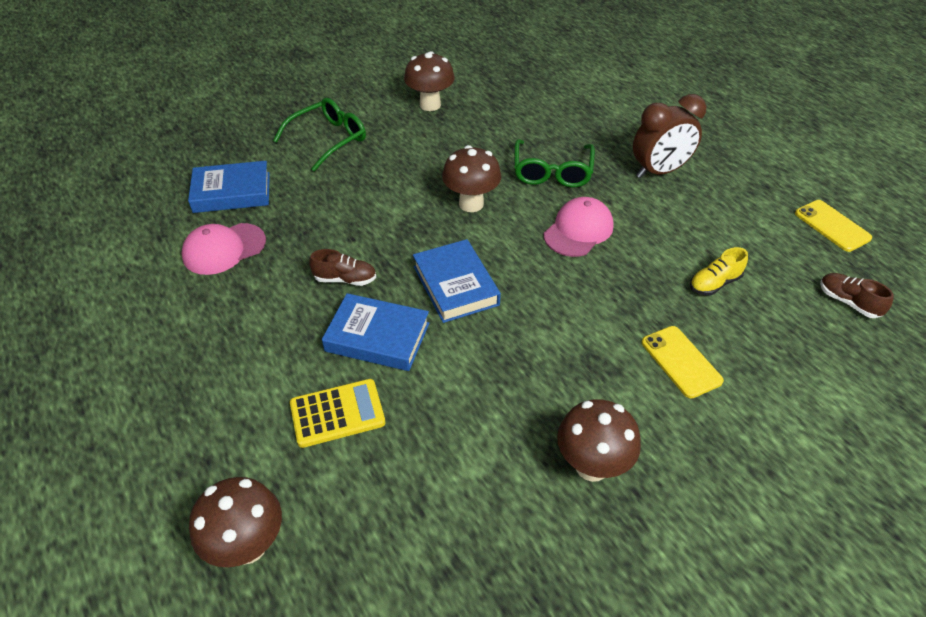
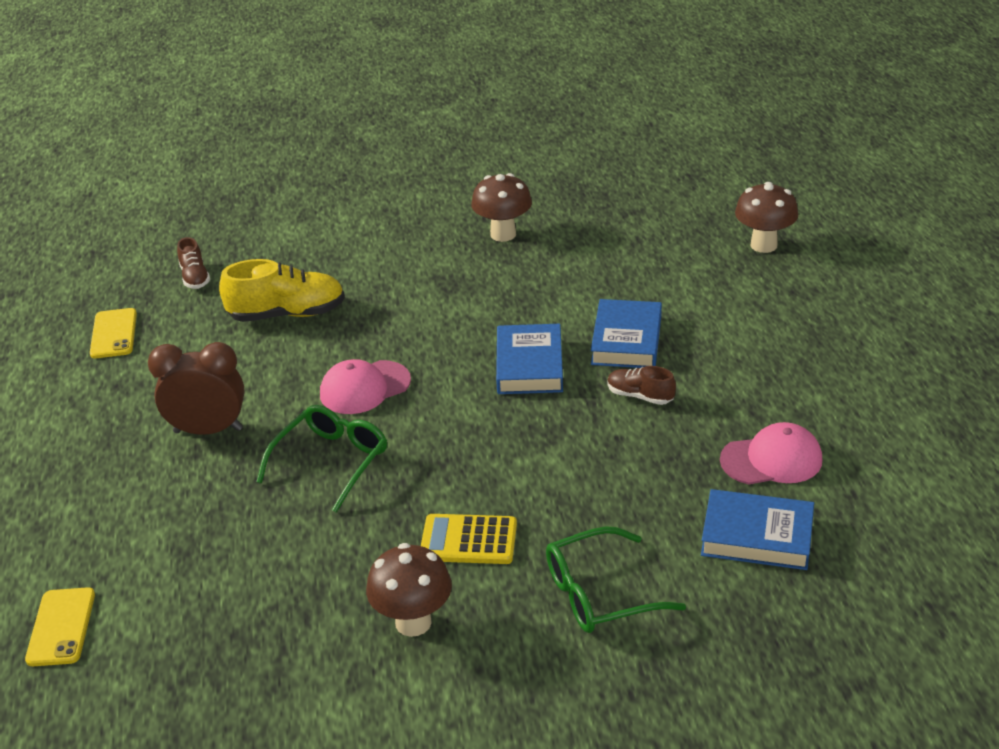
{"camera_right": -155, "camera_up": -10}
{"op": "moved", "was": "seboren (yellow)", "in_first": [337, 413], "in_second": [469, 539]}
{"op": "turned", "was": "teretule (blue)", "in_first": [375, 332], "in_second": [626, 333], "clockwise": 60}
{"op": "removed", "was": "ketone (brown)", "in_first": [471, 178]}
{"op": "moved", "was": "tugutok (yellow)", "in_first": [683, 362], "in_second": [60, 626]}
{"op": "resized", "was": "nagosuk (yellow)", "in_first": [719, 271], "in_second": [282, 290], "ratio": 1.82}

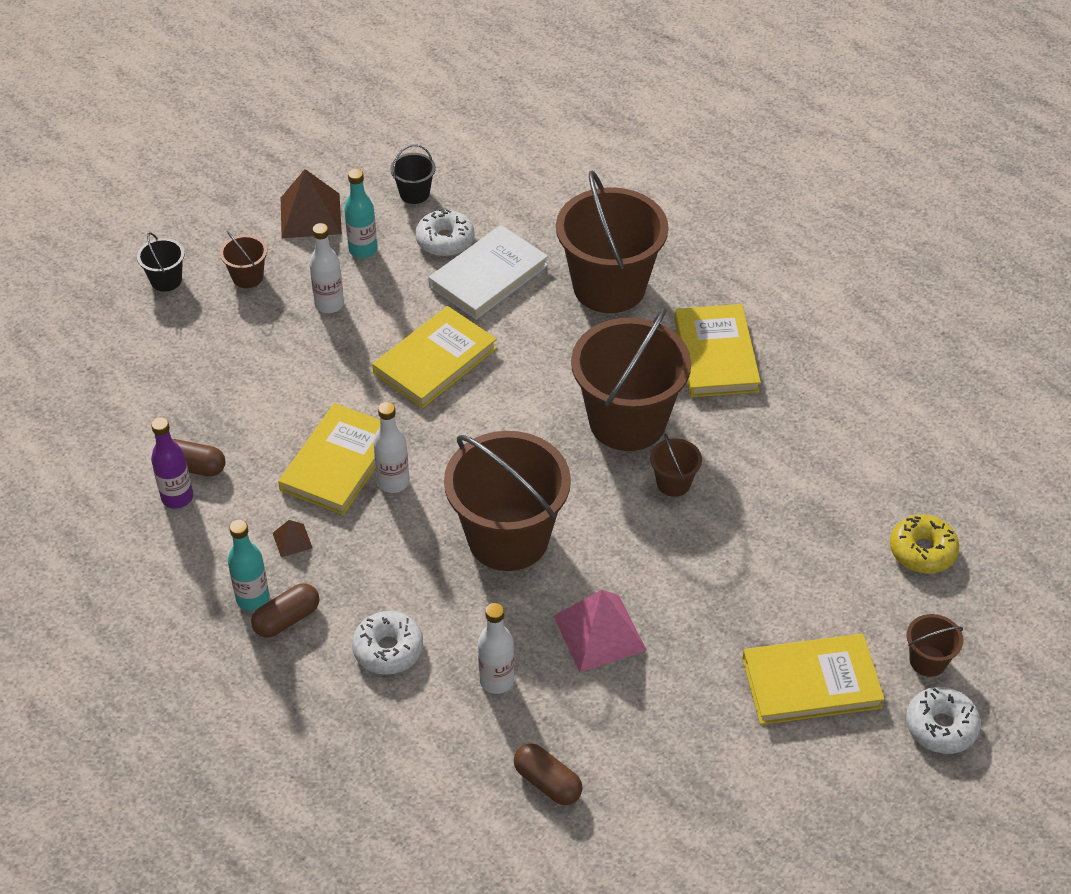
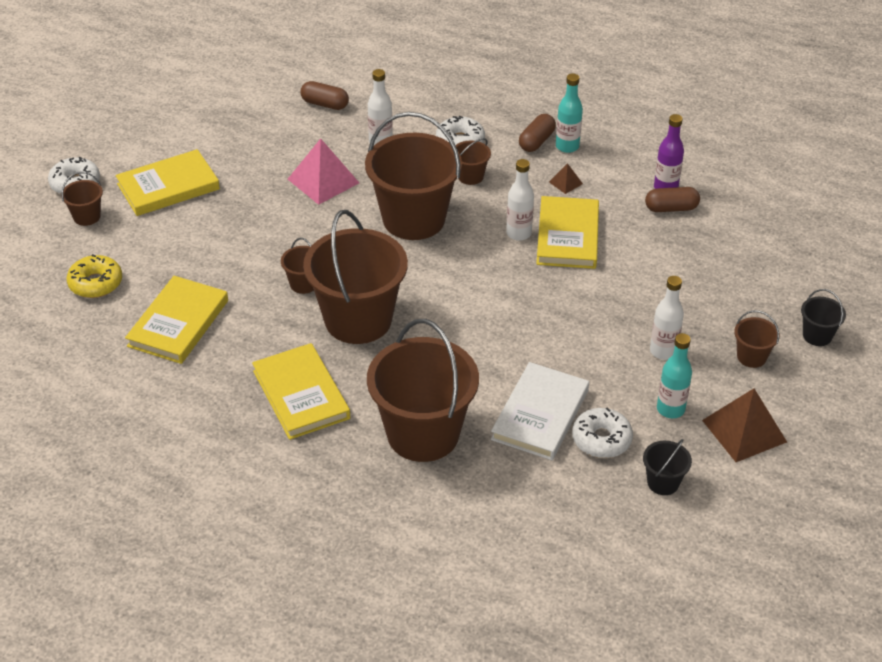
{"camera_right": 160, "camera_up": -5}
{"op": "moved", "was": "teretule (yellow)", "in_first": [434, 357], "in_second": [176, 320]}
{"op": "added", "now": "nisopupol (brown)", "in_second": [473, 161]}

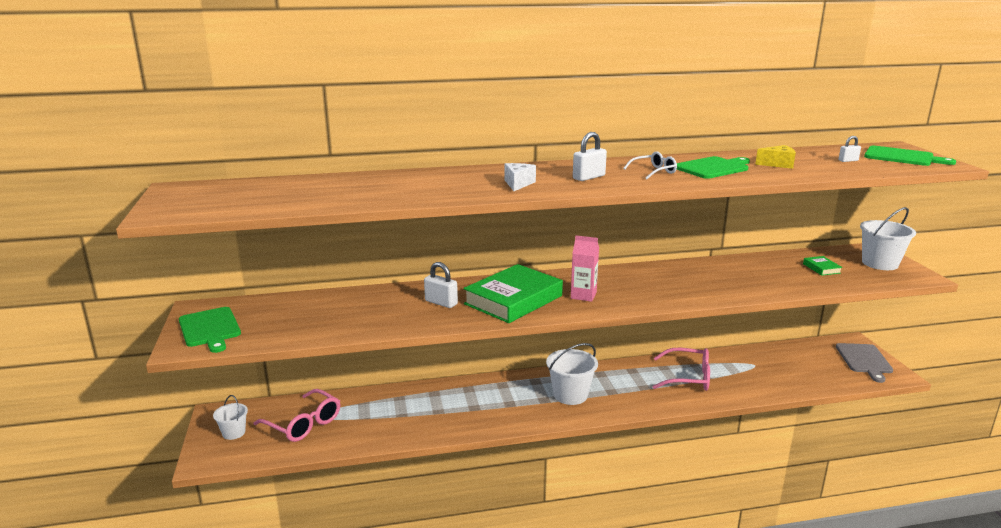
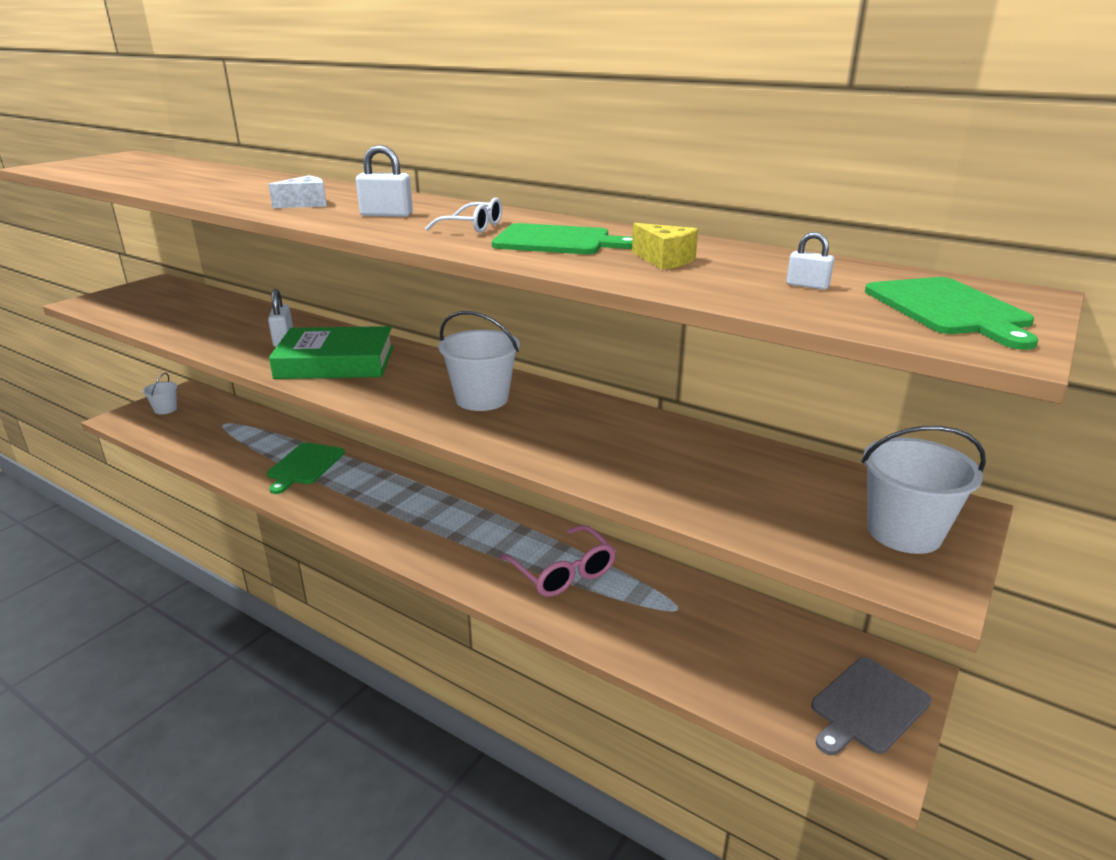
{"camera_right": 45, "camera_up": 5}
{"op": "moved", "was": "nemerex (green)", "in_first": [210, 330], "in_second": [306, 468]}
{"op": "removed", "was": "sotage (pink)", "in_first": [296, 415]}
{"op": "moved", "was": "nisopupol (white)", "in_first": [572, 374], "in_second": [479, 361]}
{"op": "removed", "was": "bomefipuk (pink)", "in_first": [585, 268]}
{"op": "removed", "was": "teretule (green)", "in_first": [822, 266]}

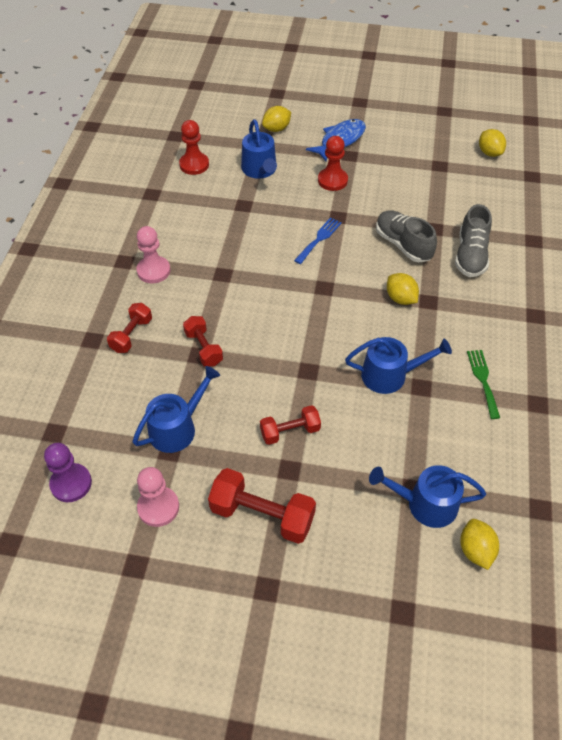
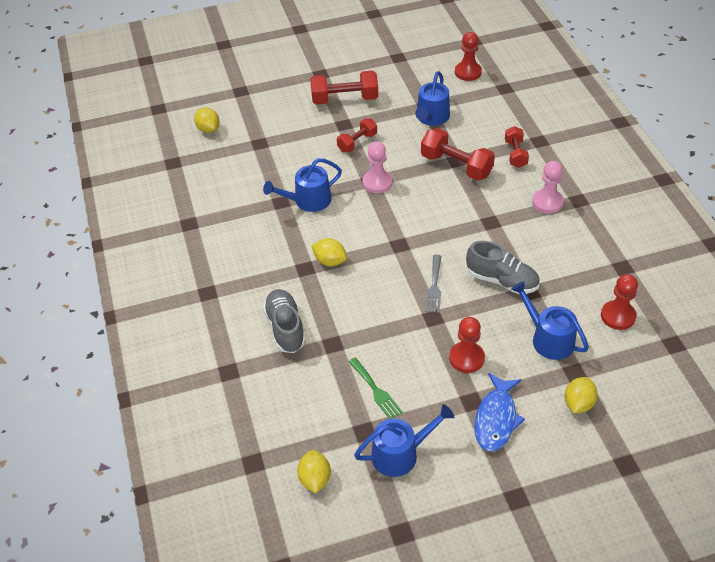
{"camera_right": 155, "camera_up": -5}
{"op": "recoloured", "was": "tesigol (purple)", "now": "tesigol (red)", "in_first": [68, 472], "in_second": [468, 56]}
{"op": "moved", "was": "tesigol (pink)", "in_first": [158, 497], "in_second": [377, 167]}
{"op": "resized", "was": "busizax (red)", "in_first": [203, 341], "in_second": [458, 154], "ratio": 1.62}
{"op": "recoloured", "was": "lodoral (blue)", "now": "lodoral (grey)", "in_first": [318, 240], "in_second": [433, 284]}
{"op": "moved", "was": "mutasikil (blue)", "in_first": [427, 496], "in_second": [404, 440]}
{"op": "moved", "was": "nagosuk (grey)", "in_first": [406, 236], "in_second": [502, 267]}
{"op": "moved", "was": "lodoral (green)", "in_first": [483, 384], "in_second": [376, 388]}
{"op": "turned", "was": "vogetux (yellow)", "in_first": [492, 143], "in_second": [314, 471], "clockwise": 45}

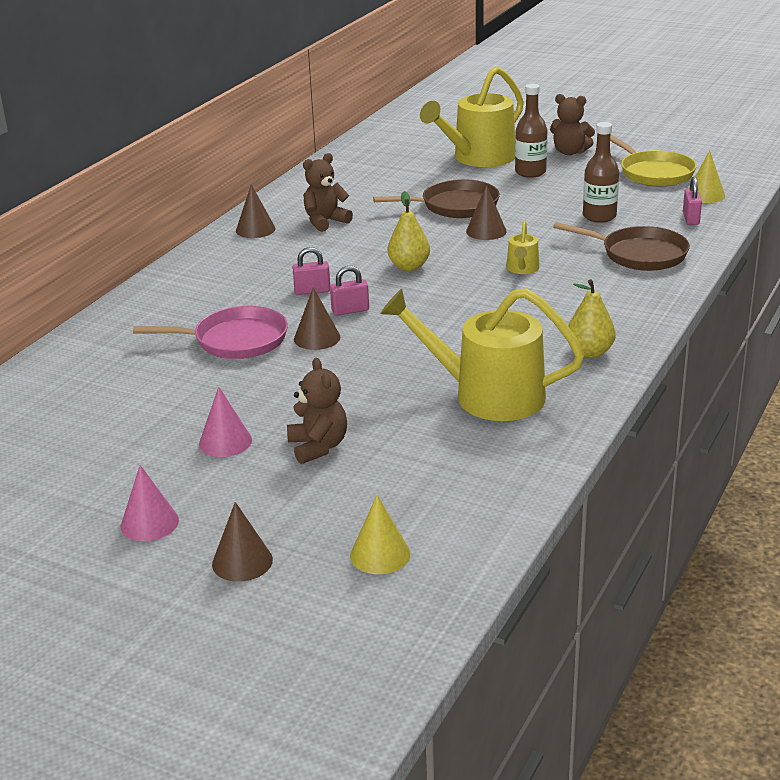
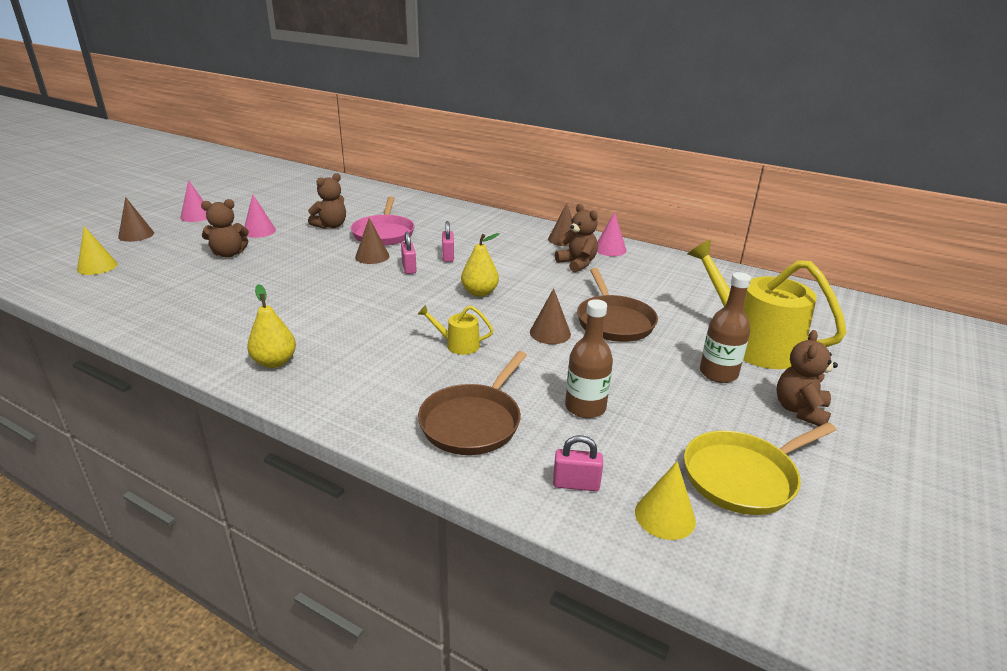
{"camera_right": 90, "camera_up": 0}
{"op": "removed", "was": "mutasikil (yellow)", "in_first": [482, 354]}
{"op": "added", "now": "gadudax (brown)", "in_second": [327, 201]}
{"op": "added", "now": "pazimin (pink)", "in_second": [612, 234]}

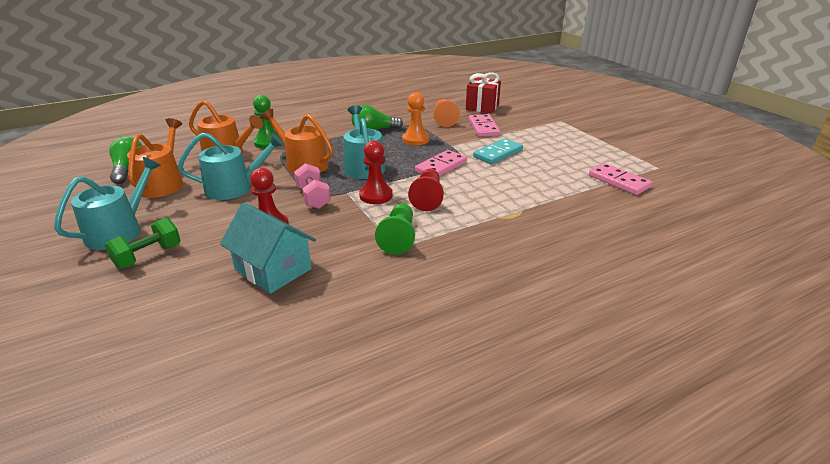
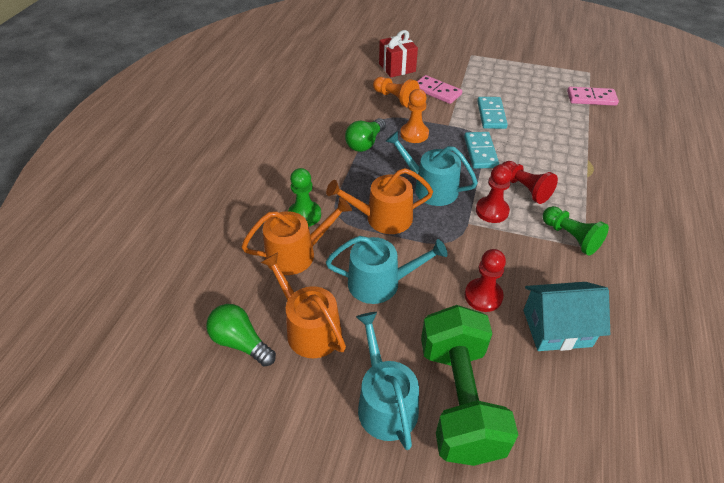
{"camera_right": -45, "camera_up": 15}
{"op": "resized", "was": "busizax (green)", "in_first": [143, 243], "in_second": [469, 385], "ratio": 2.03}
{"op": "turned", "was": "mutasikil (turquoise)", "in_first": [231, 166], "in_second": [387, 270], "clockwise": 60}
{"op": "removed", "was": "busizax (pink)", "in_first": [312, 186]}
{"op": "recoloured", "was": "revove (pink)", "now": "revove (turquoise)", "in_first": [441, 163], "in_second": [481, 150]}

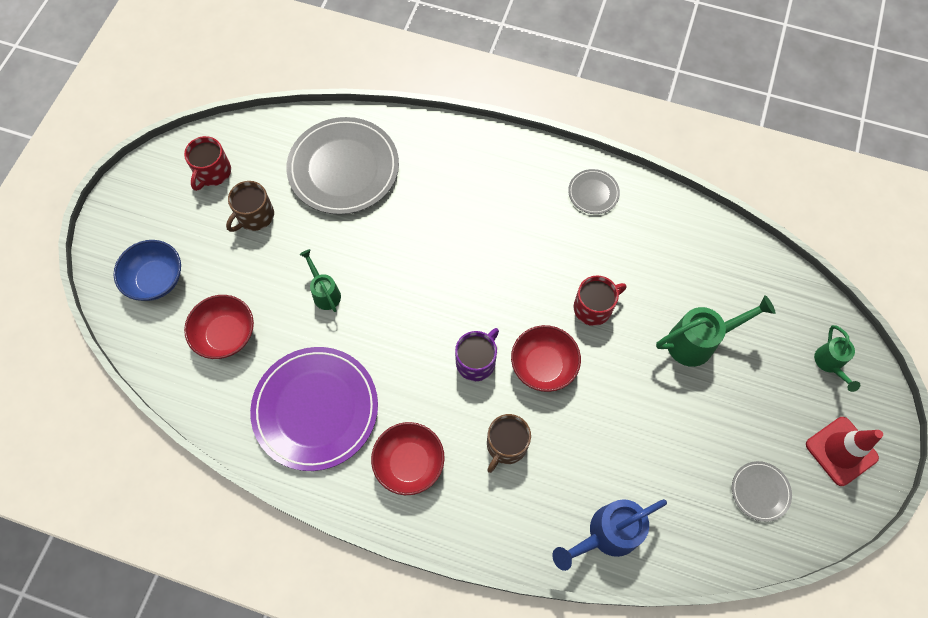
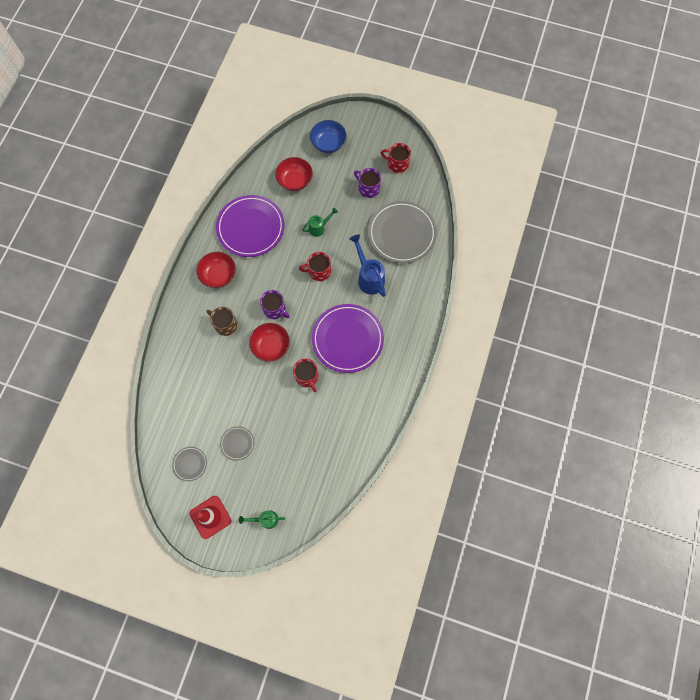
{"camera_right": 90, "camera_up": 5}
{"op": "recoloured", "was": "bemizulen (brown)", "now": "bemizulen (purple)", "in_first": [250, 206], "in_second": [367, 183]}
{"op": "moved", "was": "mutasikil (blue)", "in_first": [609, 535], "in_second": [368, 265]}
{"op": "moved", "was": "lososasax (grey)", "in_first": [594, 191], "in_second": [237, 443]}
{"op": "removed", "was": "mutasikil (green)", "in_first": [715, 331]}
{"op": "added", "now": "bemizulen (red)", "in_second": [315, 266]}
{"op": "added", "now": "lososasax (purple)", "in_second": [348, 338]}

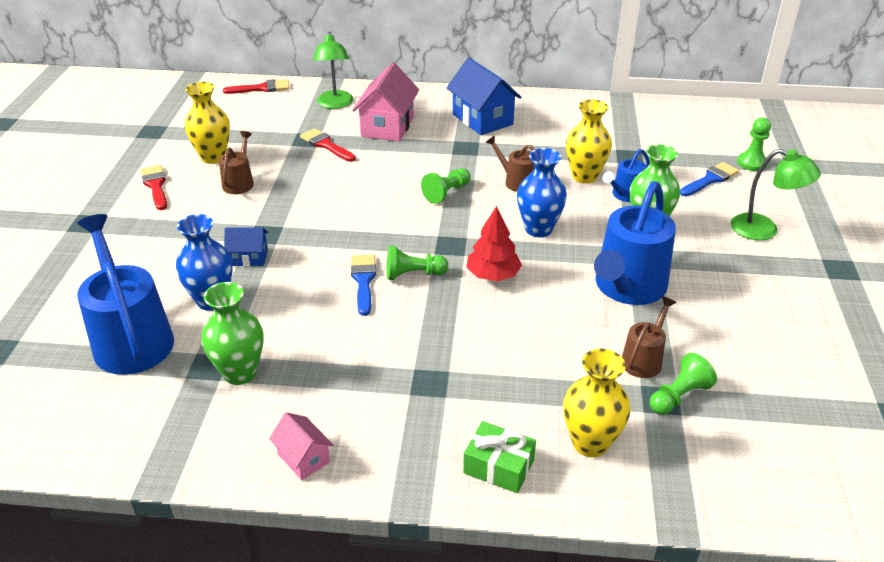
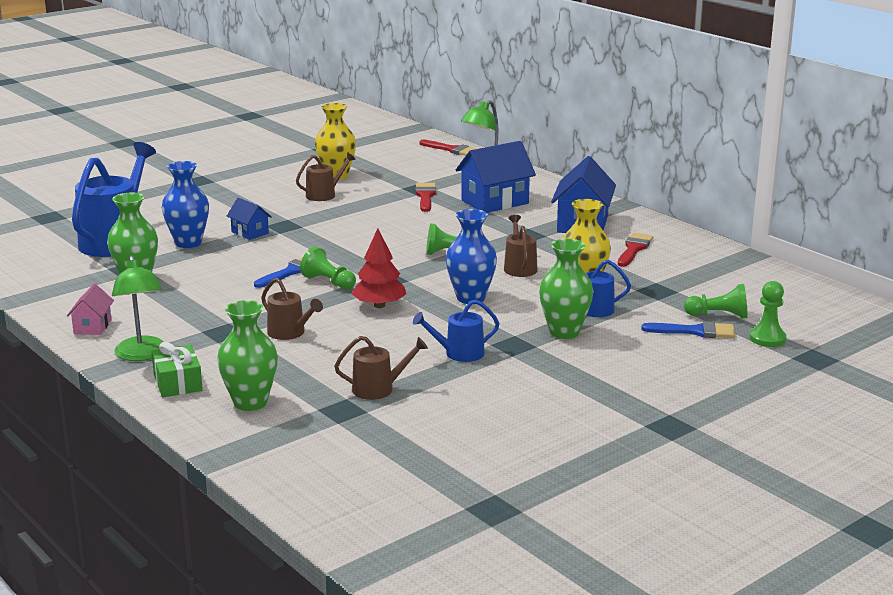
{"camera_right": 45, "camera_up": -15}
{"op": "moved", "was": "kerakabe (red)", "in_first": [154, 187], "in_second": [635, 250]}
{"op": "recoloured", "was": "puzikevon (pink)", "now": "puzikevon (blue)", "in_first": [385, 102], "in_second": [496, 177]}
{"op": "recoloured", "was": "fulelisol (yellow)", "now": "fulelisol (green)", "in_first": [596, 403], "in_second": [247, 355]}
{"op": "resized", "was": "mutasikil (blue)", "in_first": [635, 243], "in_second": [456, 330], "ratio": 0.51}
{"op": "moved", "was": "tesigol (green)", "in_first": [683, 384], "in_second": [716, 301]}
{"op": "moved", "was": "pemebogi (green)", "in_first": [776, 194], "in_second": [138, 308]}
{"op": "added", "now": "mutasikil (brown)", "in_second": [292, 309]}

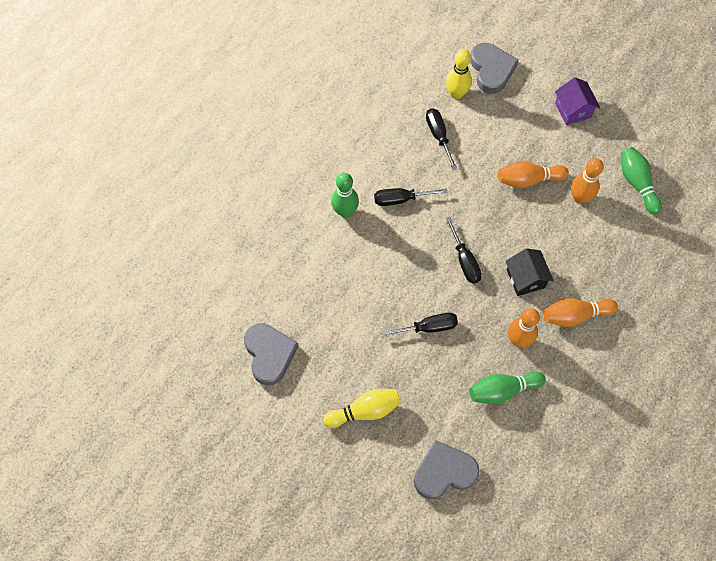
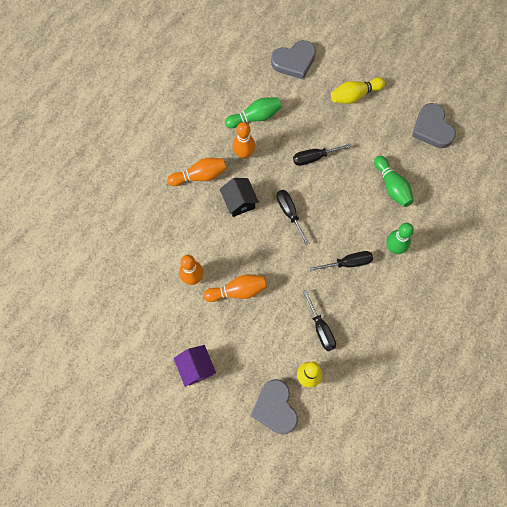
{"camera_right": 175, "camera_up": 5}
{"op": "moved", "was": "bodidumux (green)", "in_first": [641, 181], "in_second": [394, 181]}

